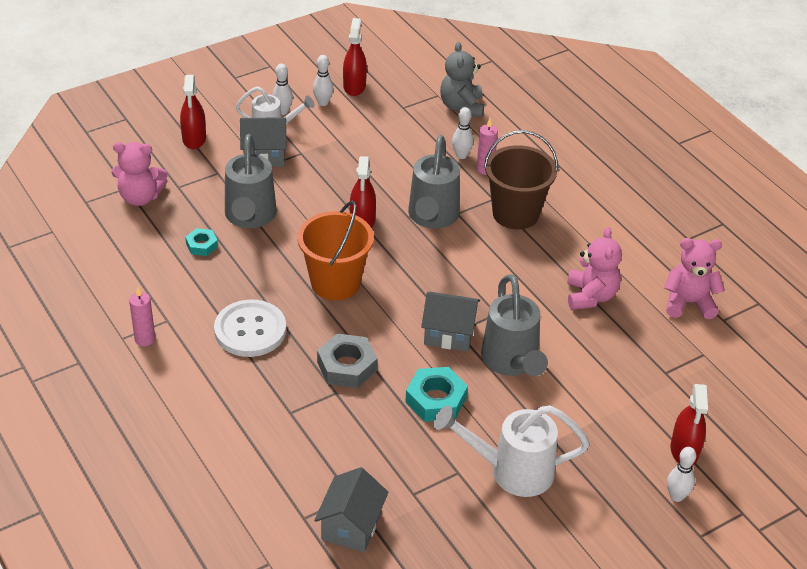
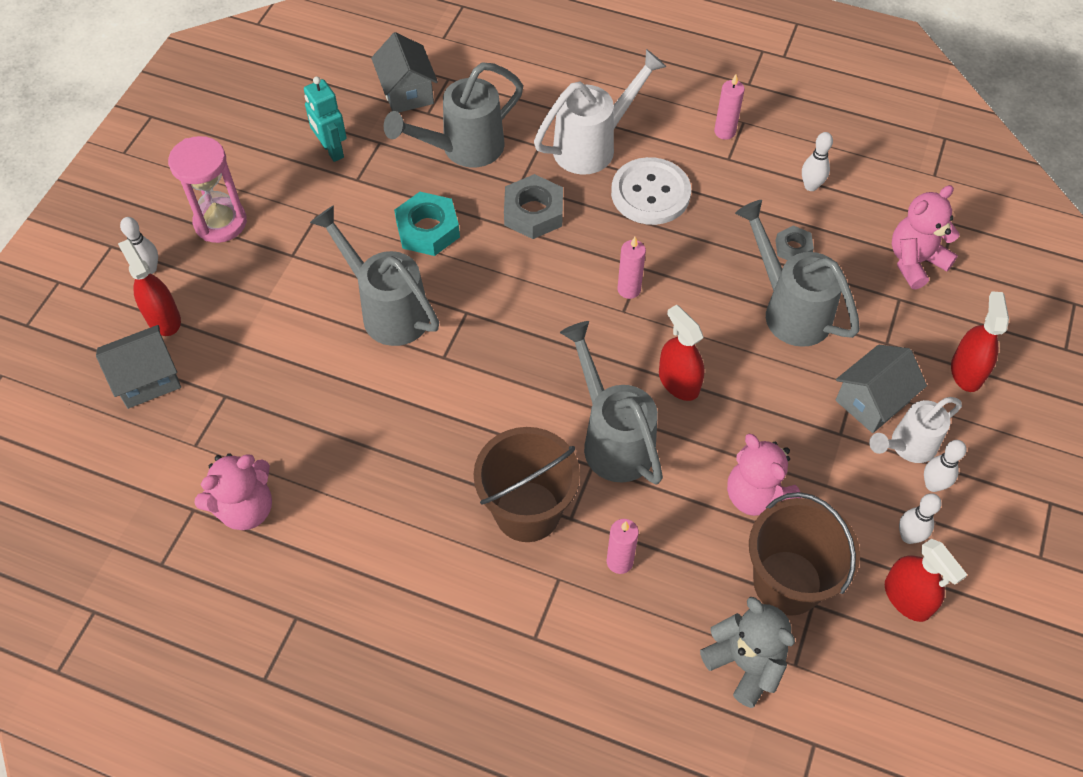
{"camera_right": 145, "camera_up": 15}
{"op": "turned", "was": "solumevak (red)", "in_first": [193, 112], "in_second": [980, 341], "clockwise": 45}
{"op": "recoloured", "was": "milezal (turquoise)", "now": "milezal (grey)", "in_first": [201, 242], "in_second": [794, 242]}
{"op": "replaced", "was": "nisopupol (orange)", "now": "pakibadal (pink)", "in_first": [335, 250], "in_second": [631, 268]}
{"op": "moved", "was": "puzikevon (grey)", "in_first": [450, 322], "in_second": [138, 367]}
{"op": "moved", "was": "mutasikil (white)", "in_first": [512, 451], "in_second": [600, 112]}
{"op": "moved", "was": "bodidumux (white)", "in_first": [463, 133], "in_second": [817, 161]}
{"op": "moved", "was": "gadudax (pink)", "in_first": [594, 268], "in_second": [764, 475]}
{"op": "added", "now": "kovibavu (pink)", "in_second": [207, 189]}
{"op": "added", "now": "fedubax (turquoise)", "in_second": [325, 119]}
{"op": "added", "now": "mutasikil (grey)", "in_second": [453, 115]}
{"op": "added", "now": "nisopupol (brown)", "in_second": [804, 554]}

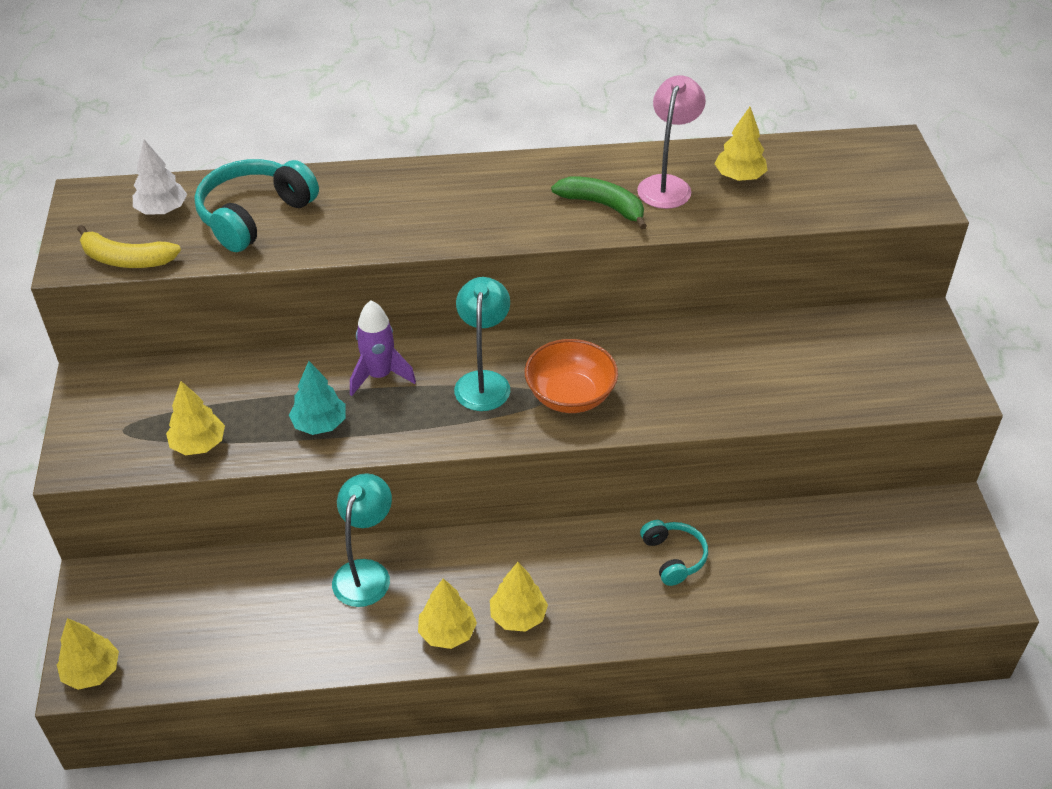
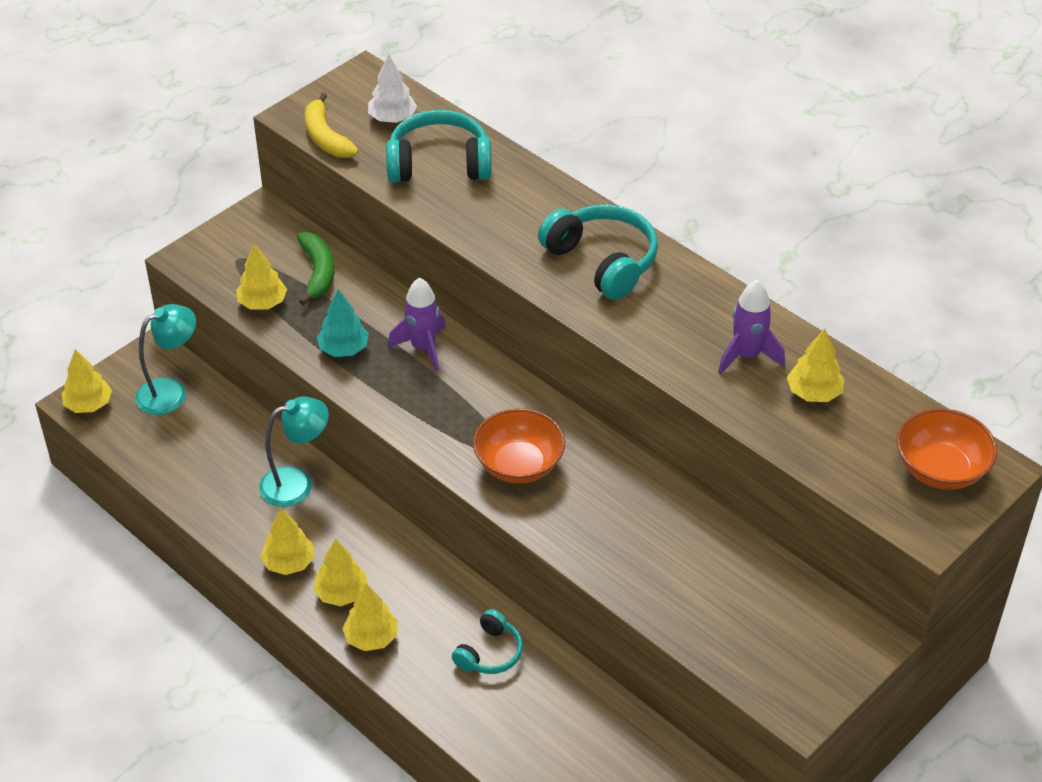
{"camera_right": 50, "camera_up": 0}
{"op": "moved", "was": "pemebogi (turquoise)", "in_first": [482, 344], "in_second": [165, 359]}
{"op": "moved", "was": "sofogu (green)", "in_first": [599, 203], "in_second": [315, 268]}
{"op": "replaced", "was": "pemebogi (pink)", "now": "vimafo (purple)", "in_first": [671, 142], "in_second": [751, 327]}
{"op": "added", "now": "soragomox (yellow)", "in_second": [370, 617]}
{"op": "added", "now": "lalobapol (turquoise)", "in_second": [598, 252]}
{"op": "added", "now": "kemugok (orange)", "in_second": [947, 449]}

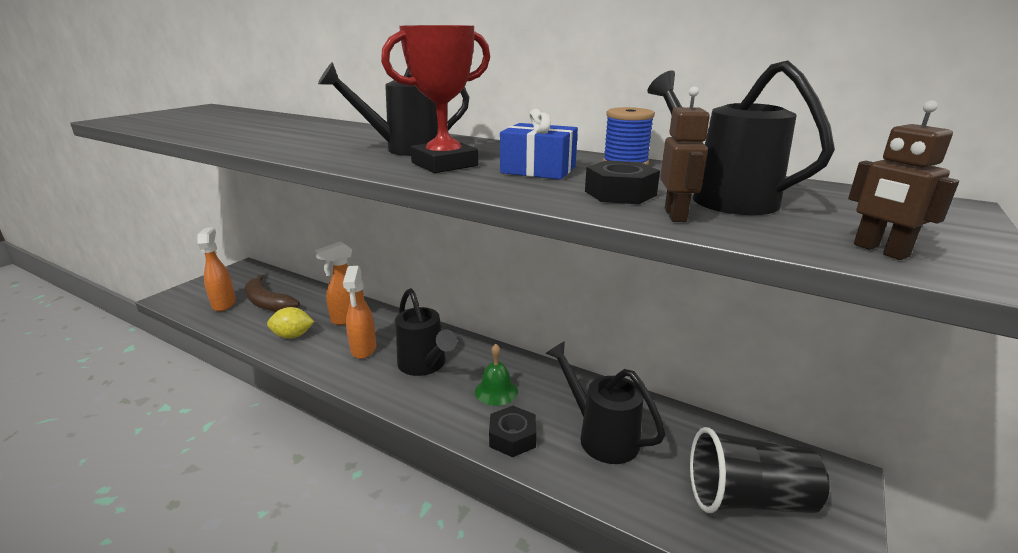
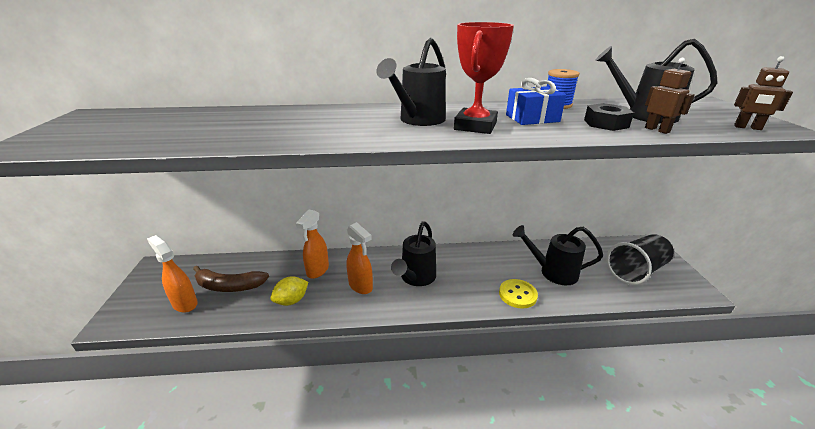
{"camera_right": -35, "camera_up": 5}
{"op": "turned", "was": "mutasikil (black)", "in_first": [426, 332], "in_second": [413, 253], "clockwise": 90}
{"op": "removed", "was": "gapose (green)", "in_first": [496, 375]}
{"op": "replaced", "was": "milezal (black)", "now": "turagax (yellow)", "in_first": [512, 431], "in_second": [518, 293]}

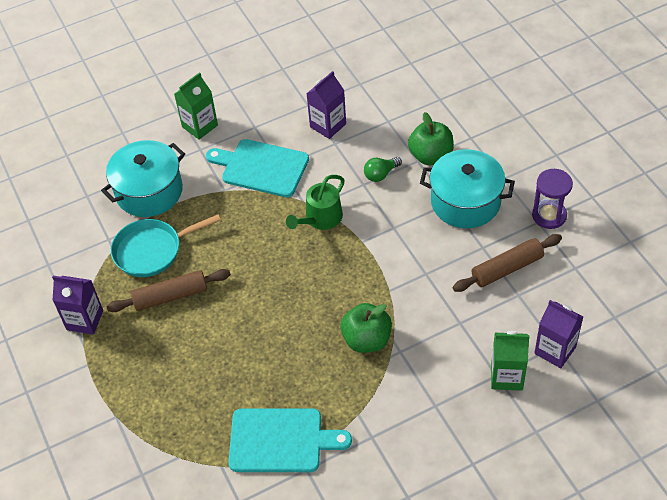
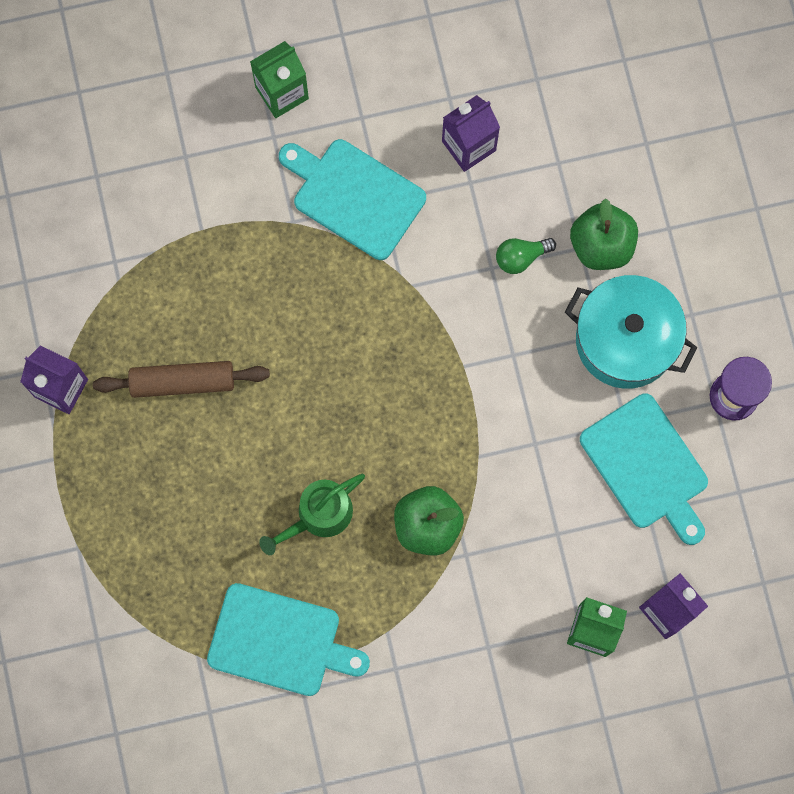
{"camera_right": 10, "camera_up": 25}
{"op": "removed", "was": "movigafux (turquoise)", "in_first": [143, 178]}
{"op": "removed", "was": "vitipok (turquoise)", "in_first": [166, 245]}
{"op": "moved", "was": "mutasikil (green)", "in_first": [315, 202], "in_second": [312, 514]}
{"op": "replaced", "was": "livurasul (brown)", "now": "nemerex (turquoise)", "in_first": [507, 263], "in_second": [644, 469]}

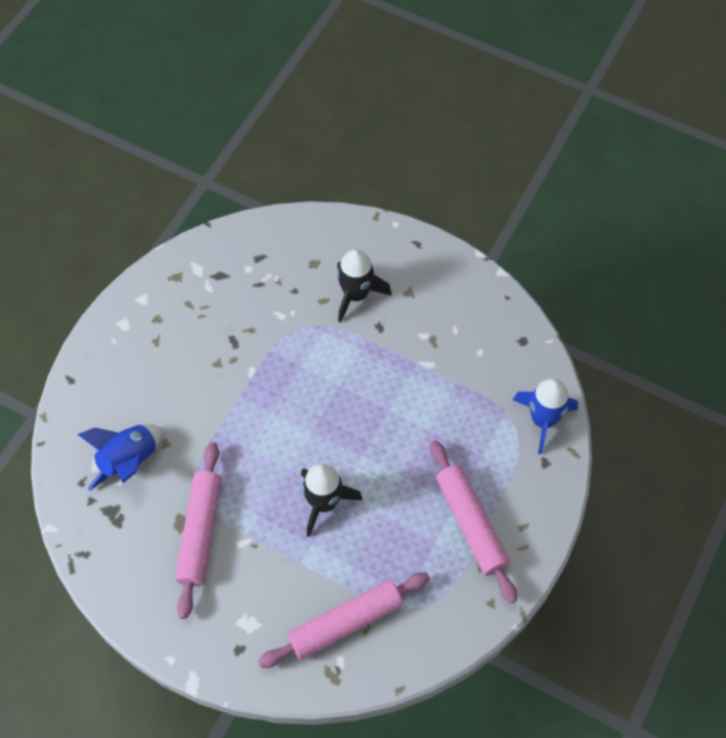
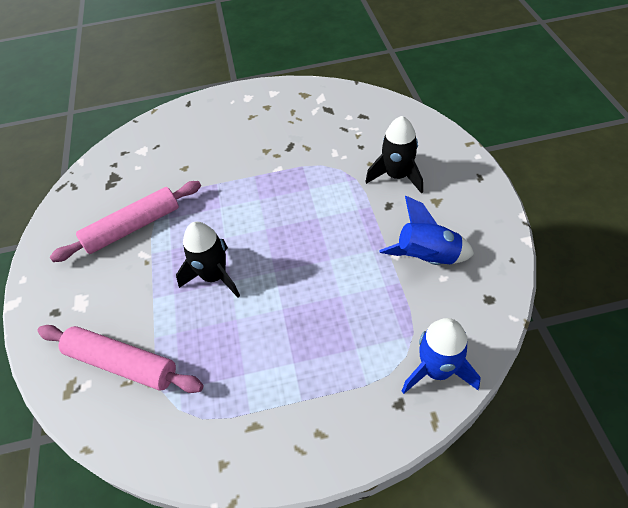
{"camera_right": 55, "camera_up": -10}
{"op": "moved", "was": "vimafo (blue)", "in_first": [119, 457], "in_second": [426, 230]}
{"op": "removed", "was": "livurasul (pink)", "in_first": [473, 521]}

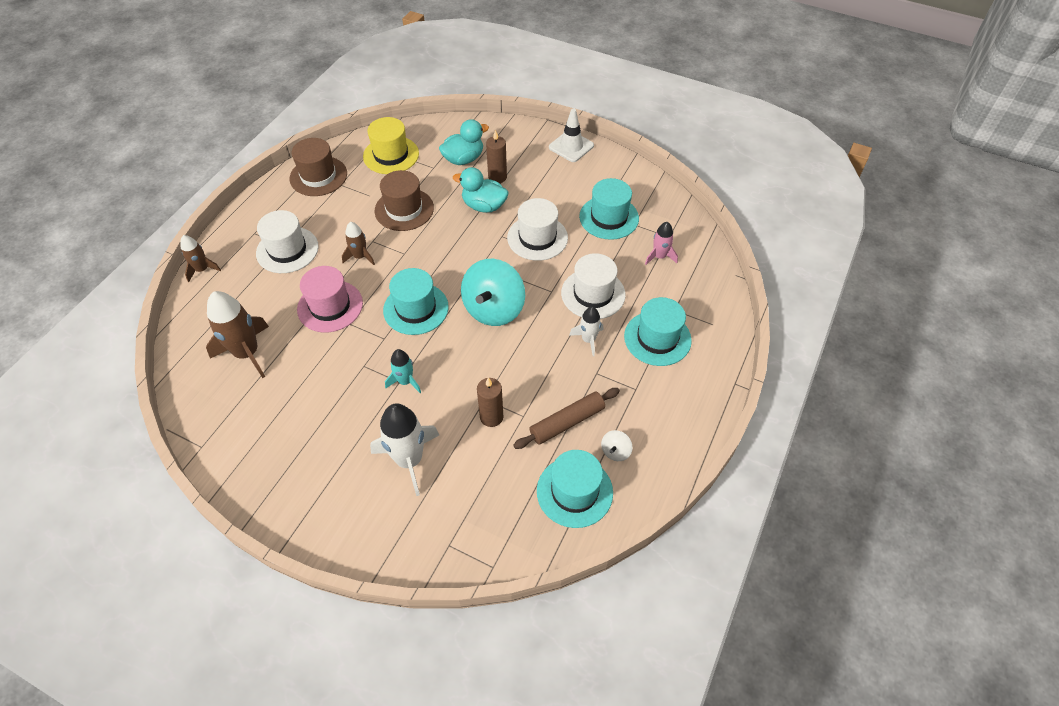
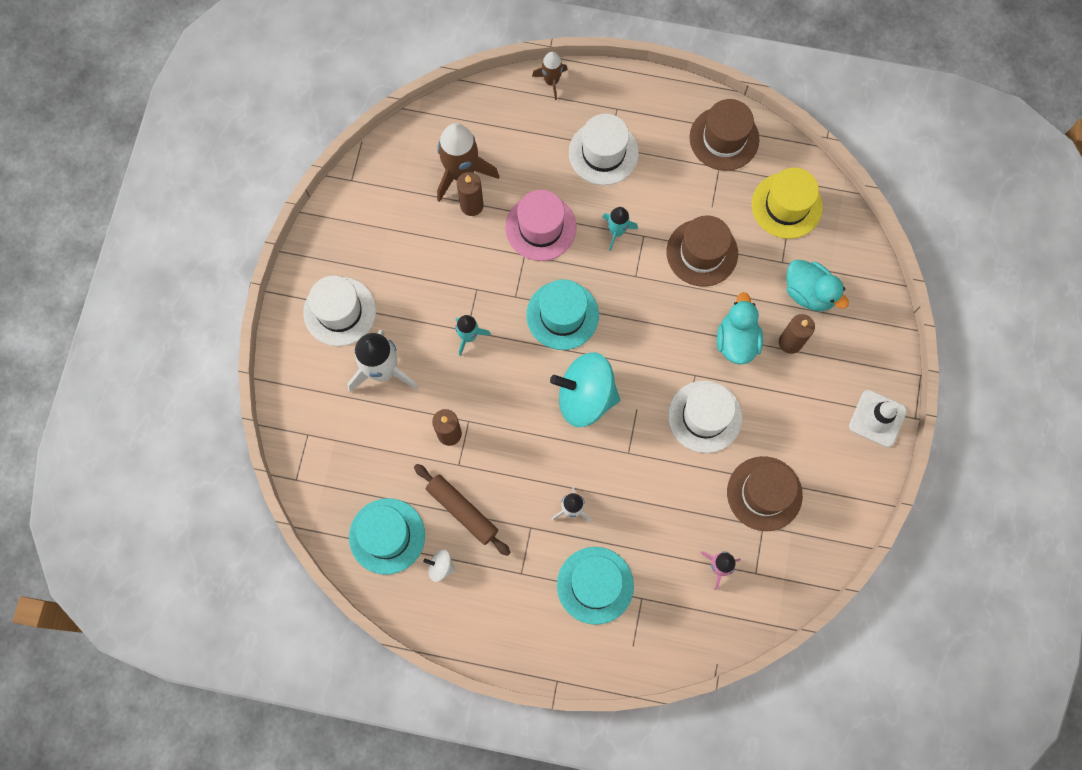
{"camera_right": 75, "camera_up": 20}
{"op": "recoloured", "was": "vimafo (brown)", "now": "vimafo (turquoise)", "in_first": [358, 243], "in_second": [620, 229]}
{"op": "moved", "was": "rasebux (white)", "in_first": [593, 286], "in_second": [339, 311]}
{"op": "recoloured", "was": "rasebux (turquoise)", "now": "rasebux (brown)", "in_first": [609, 209], "in_second": [765, 493]}
{"op": "added", "now": "pakibadal (brown)", "in_second": [470, 194]}

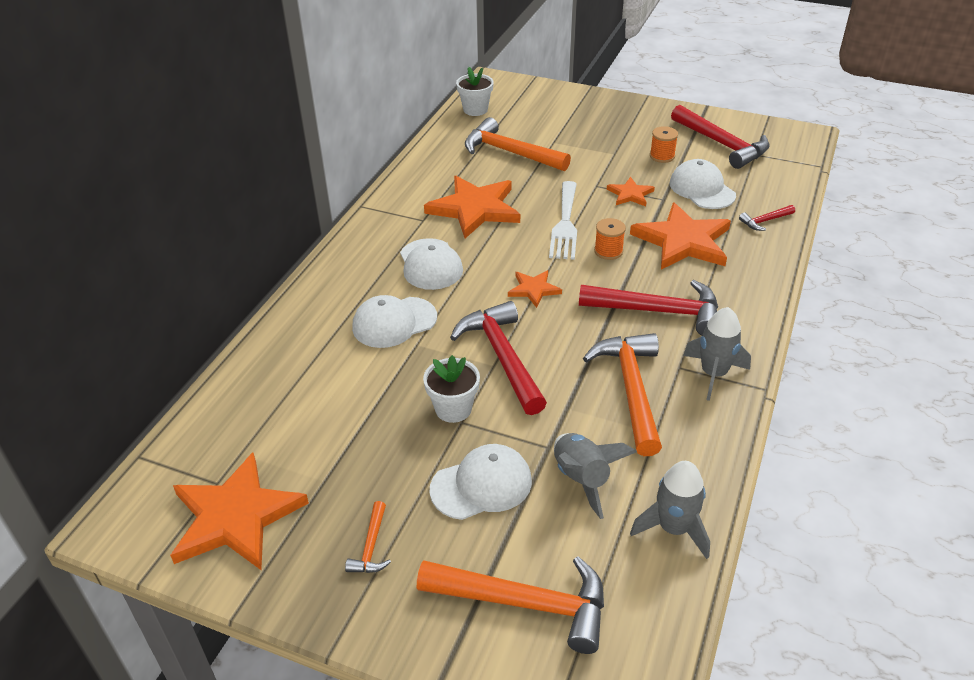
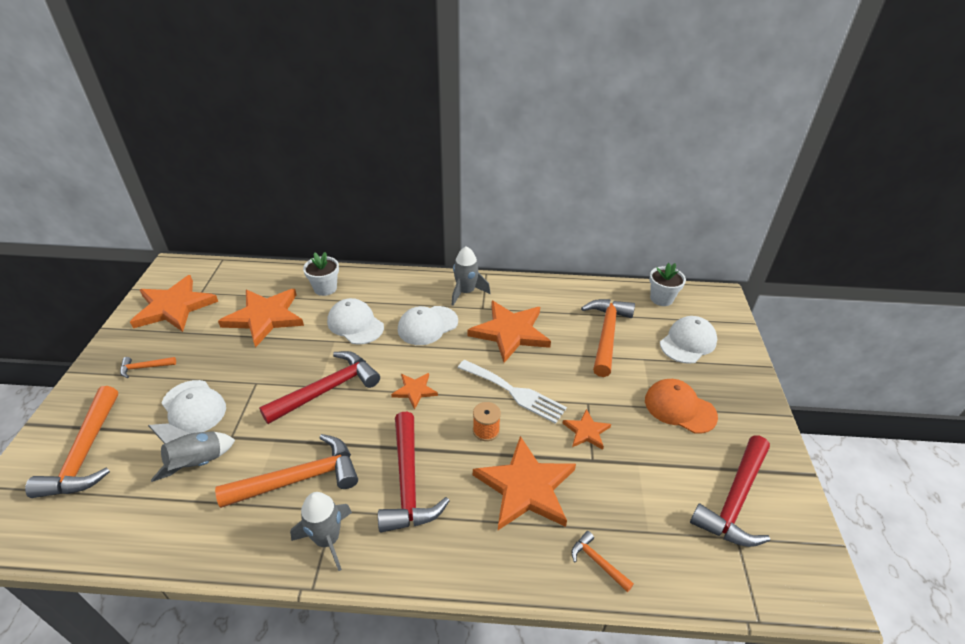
{"camera_right": 70, "camera_up": 0}
{"op": "moved", "was": "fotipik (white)", "in_first": [451, 389], "in_second": [321, 274]}
{"op": "turned", "was": "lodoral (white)", "in_first": [563, 220], "in_second": [512, 392], "clockwise": -135}
{"op": "moved", "was": "vimafo (grey)", "in_first": [670, 510], "in_second": [471, 276]}
{"op": "removed", "was": "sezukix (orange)", "in_first": [664, 144]}
{"op": "moved", "was": "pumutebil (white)", "in_first": [703, 184], "in_second": [688, 340]}
{"op": "recoloured", "was": "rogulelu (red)", "now": "rogulelu (orange)", "in_first": [767, 218], "in_second": [603, 561]}
{"op": "added", "now": "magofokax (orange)", "in_second": [261, 318]}
{"op": "added", "now": "pumutebil (orange)", "in_second": [681, 406]}

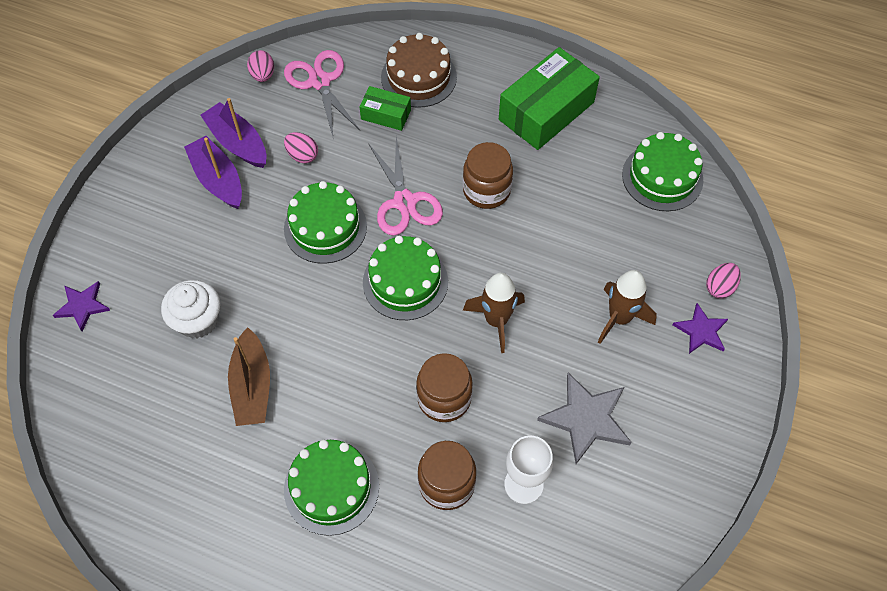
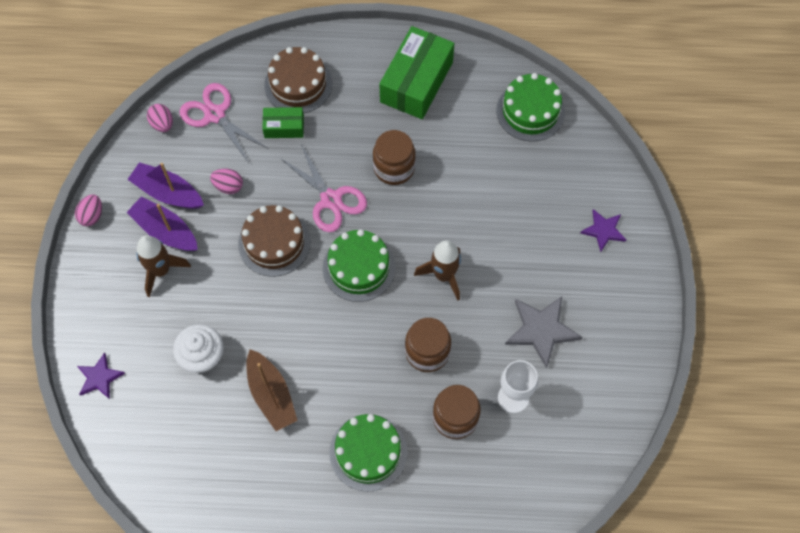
{"camera_right": -20, "camera_up": 5}
{"op": "recoloured", "was": "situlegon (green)", "now": "situlegon (brown)", "in_first": [325, 222], "in_second": [274, 241]}
{"op": "moved", "was": "vimafo (brown)", "in_first": [627, 307], "in_second": [163, 266]}
{"op": "moved", "was": "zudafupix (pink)", "in_first": [723, 281], "in_second": [88, 210]}

